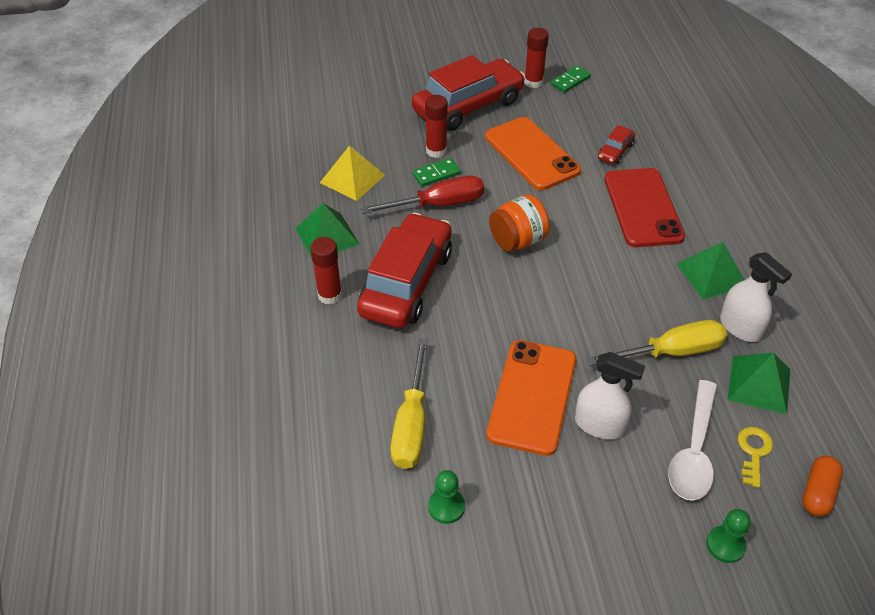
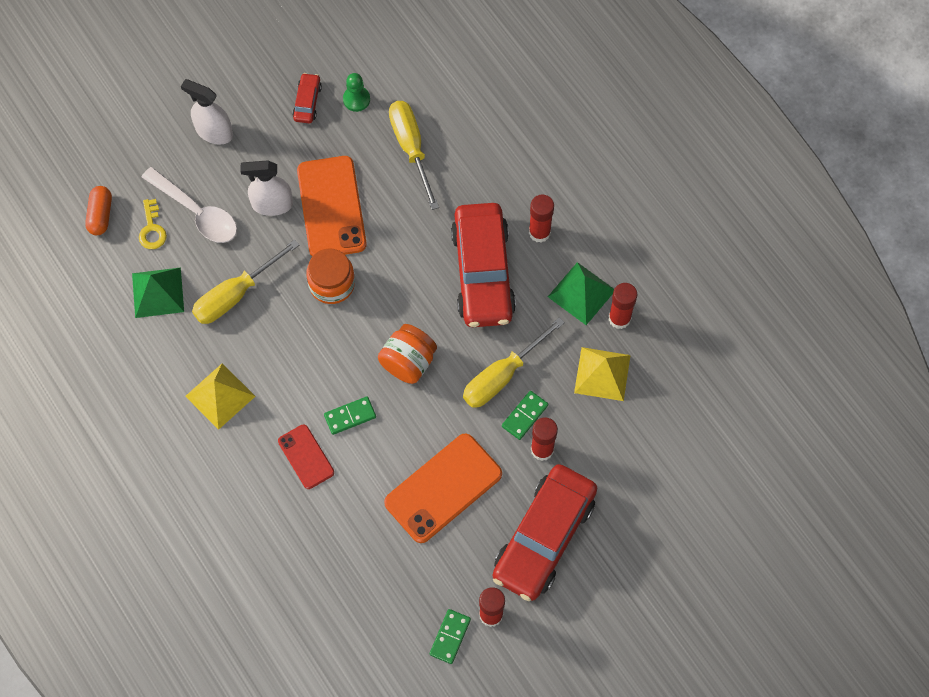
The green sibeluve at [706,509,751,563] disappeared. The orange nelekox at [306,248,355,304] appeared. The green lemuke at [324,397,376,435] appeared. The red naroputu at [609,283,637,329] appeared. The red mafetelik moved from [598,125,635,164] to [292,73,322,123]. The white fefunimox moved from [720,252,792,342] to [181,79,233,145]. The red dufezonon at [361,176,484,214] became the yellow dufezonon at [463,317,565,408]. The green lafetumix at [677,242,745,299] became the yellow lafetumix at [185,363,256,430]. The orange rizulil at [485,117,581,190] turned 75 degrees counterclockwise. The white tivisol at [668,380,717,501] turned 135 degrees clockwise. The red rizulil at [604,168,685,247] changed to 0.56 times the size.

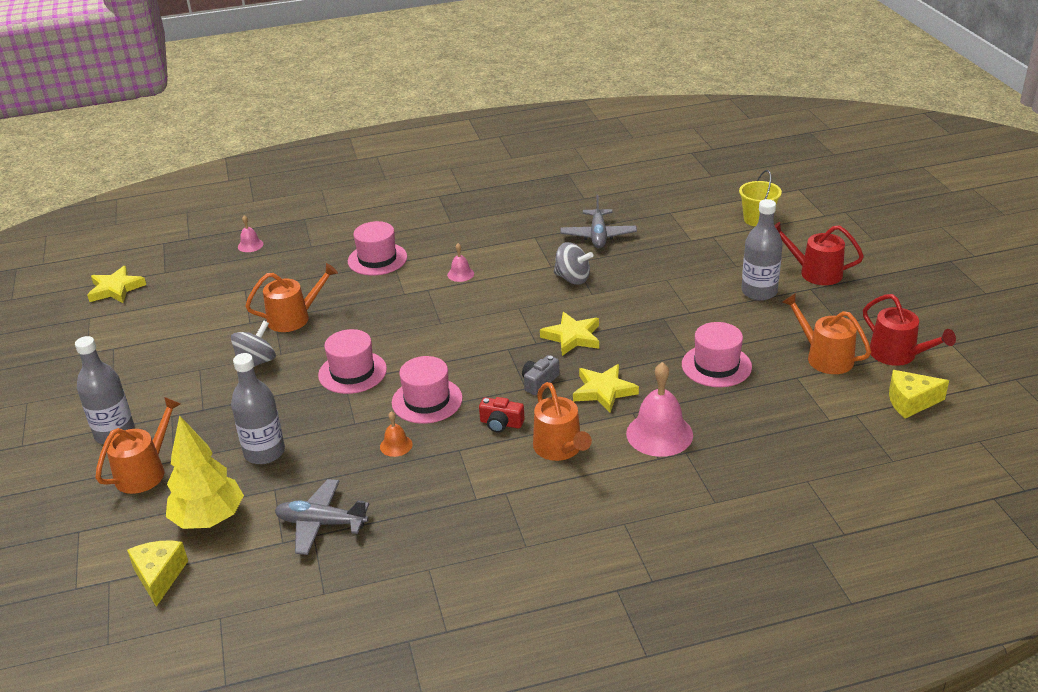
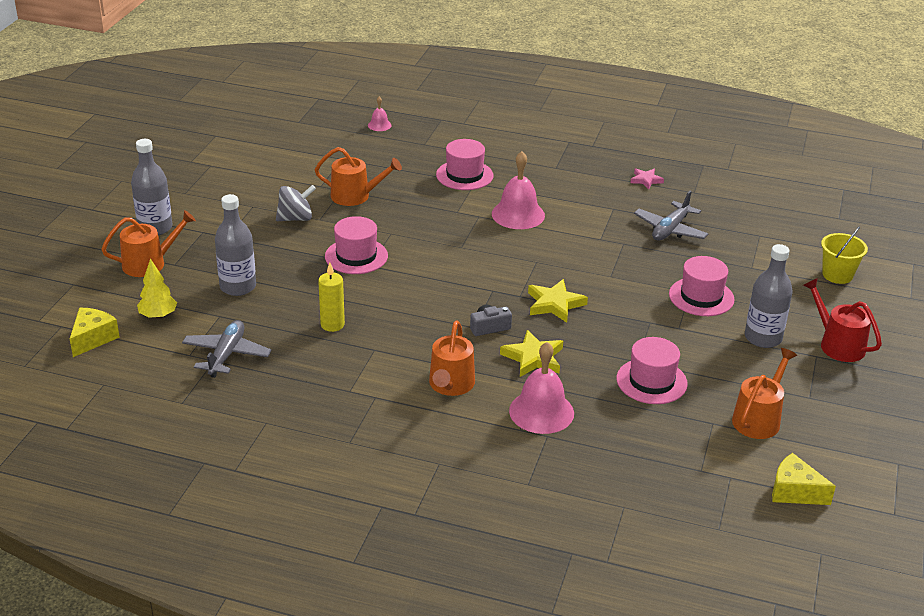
The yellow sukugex at [87,266,146,303] disappeared. The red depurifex at [479,397,525,433] disappeared. The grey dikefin at [554,242,593,285] disappeared. The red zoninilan at [863,294,956,366] disappeared. The pink sukugex at [630,169,664,189] appeared. The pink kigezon moved from [392,356,463,424] to [669,256,734,316]. The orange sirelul at [380,411,413,457] was replaced by the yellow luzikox at [318,263,345,332]. The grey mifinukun at [275,479,369,555] turned 60 degrees clockwise. The orange zoninilan at [782,293,871,374] turned 45 degrees clockwise. The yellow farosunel at [166,415,244,529] changed to 0.61 times the size. The pink sirelul at [447,243,474,282] changed to 2.03 times the size.

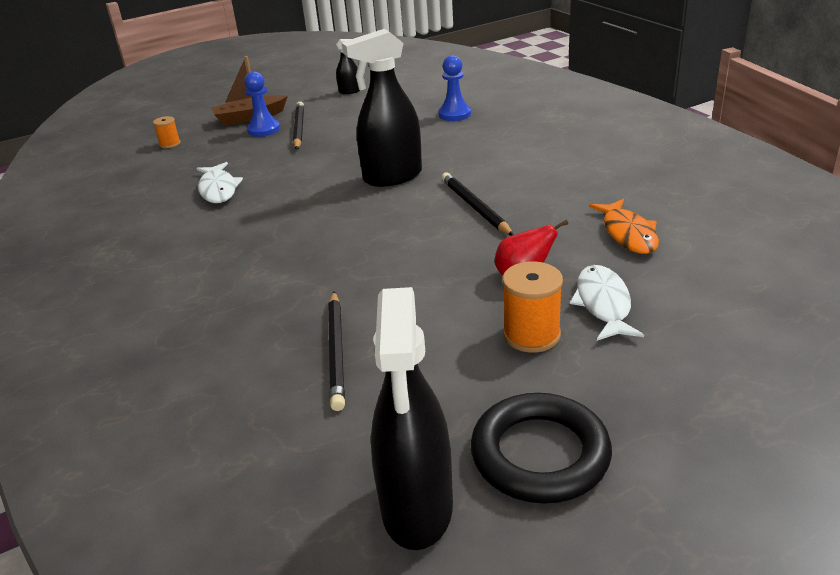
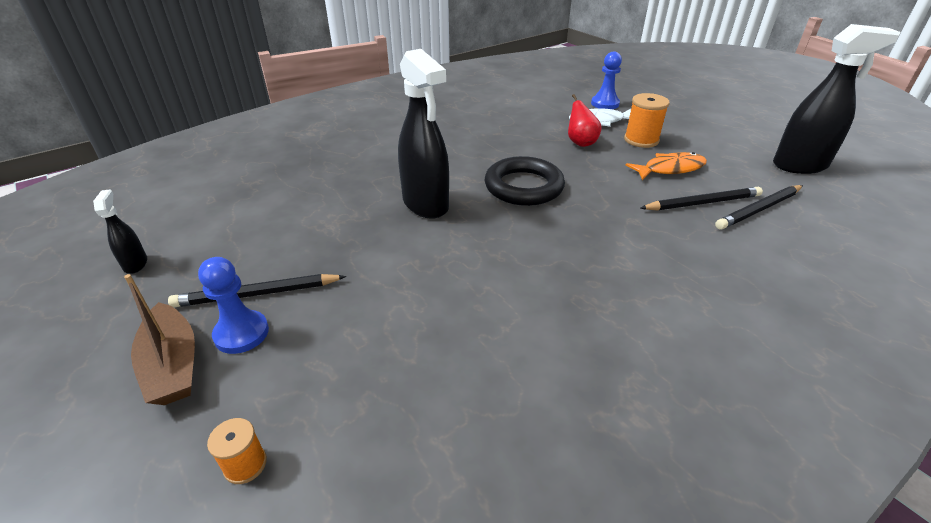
The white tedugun at [196,162,243,203] disappeared. The blue sibeluve moved from [438,55,471,121] to [591,52,622,109]. The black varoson moved from [441,173,514,236] to [715,185,803,230]. The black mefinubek moved from [471,393,612,504] to [485,156,565,206]. The orange tedugun moved from [589,199,659,254] to [625,152,707,180].

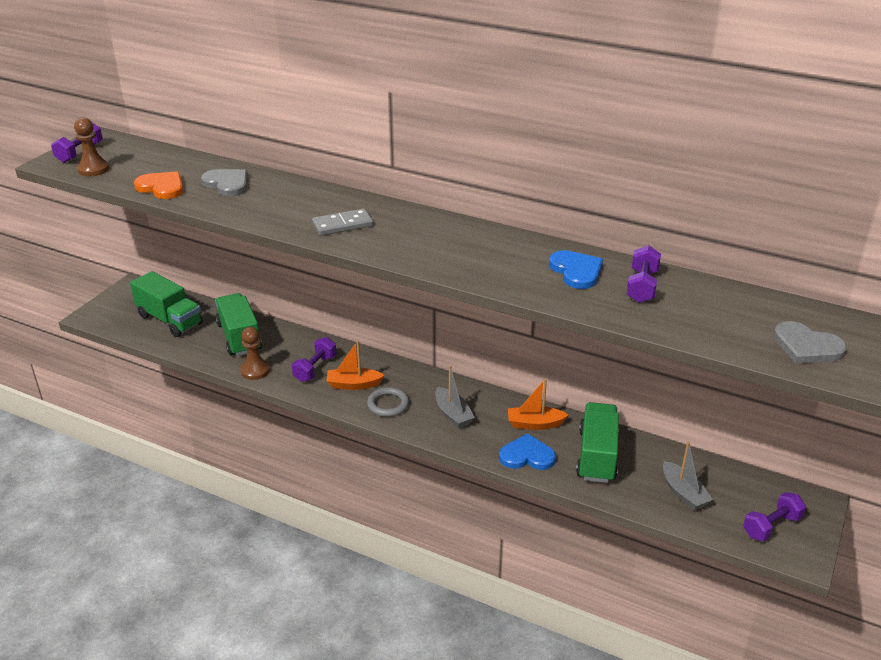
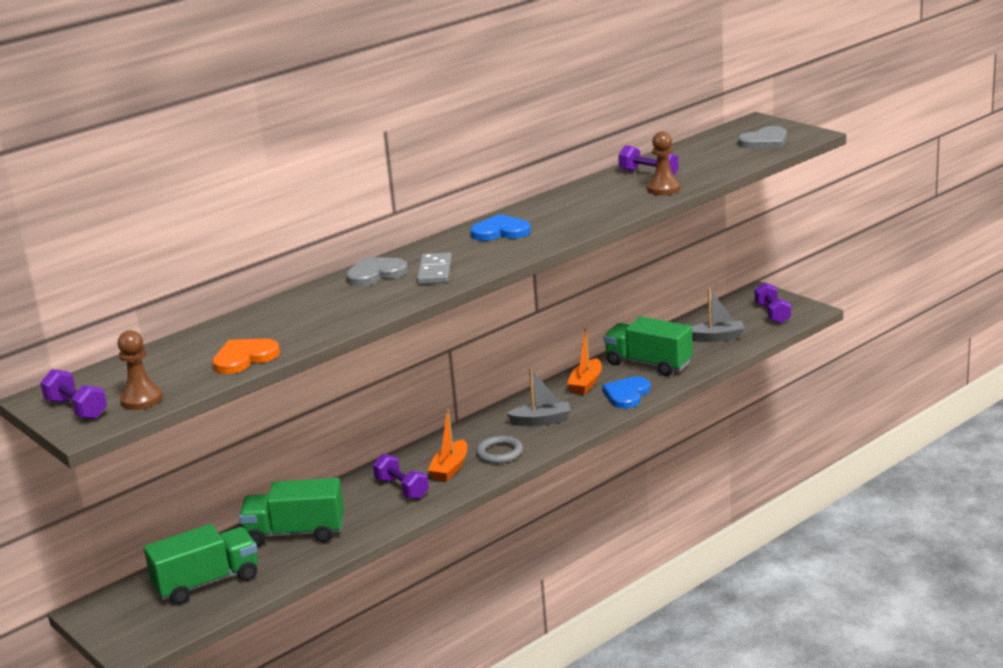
The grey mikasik moved from [201,169,248,196] to [346,257,408,286]. The brown sibeluve moved from [240,327,270,380] to [647,131,681,195]. The blue mikasik moved from [549,250,603,289] to [470,214,531,241].

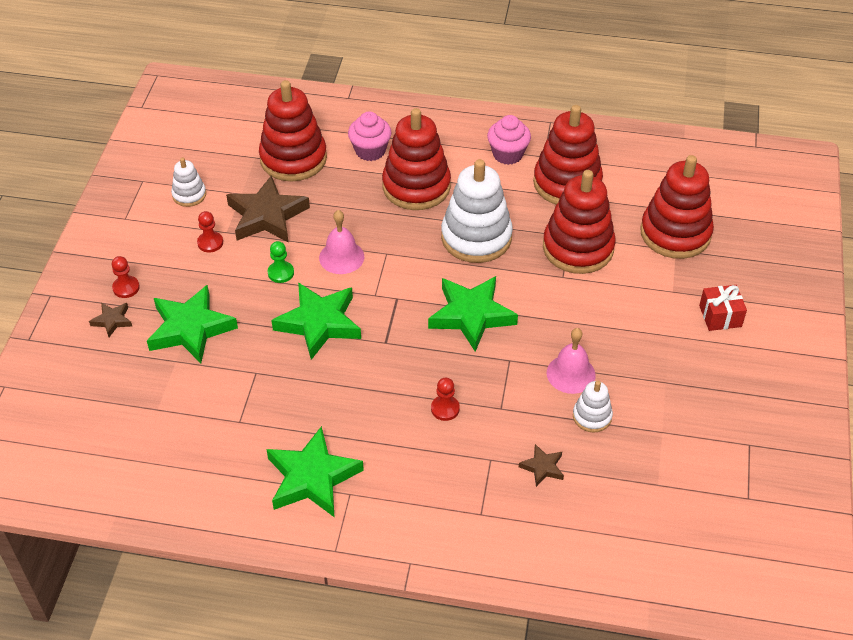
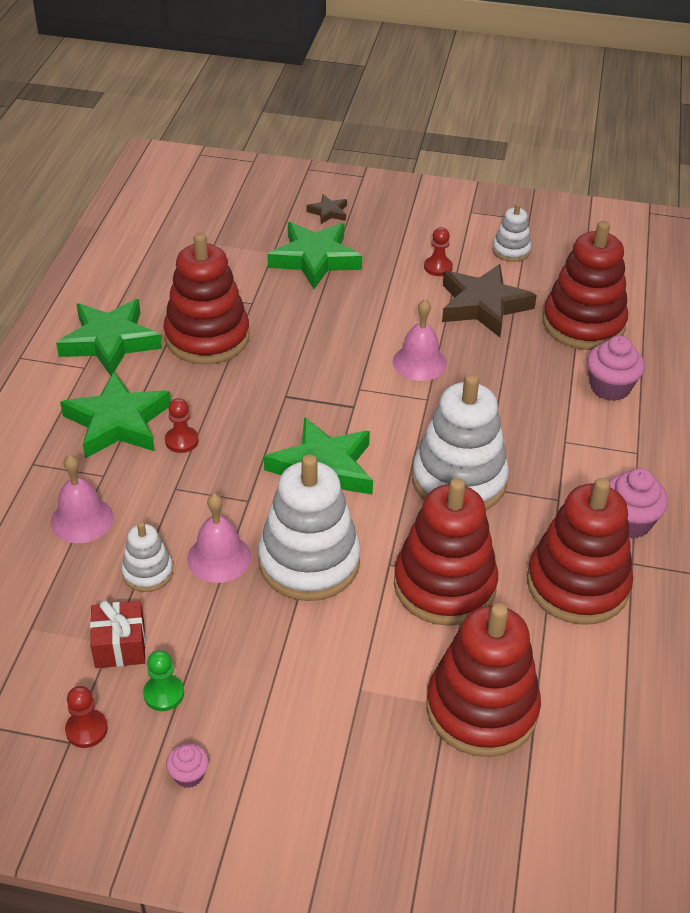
The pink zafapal at [166,743,209,788] appeared. The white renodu at [258,454,361,601] appeared. The red sibeluve moved from [112,256,140,298] to [65,686,108,748]. The green sibeluve moved from [268,241,294,283] to [143,650,184,711]. The green sukugex moved from [271,282,361,360] to [60,371,171,458]. The red renodu moved from [382,108,451,210] to [164,233,250,364]. The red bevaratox moved from [699,285,747,331] to [90,600,146,668]. The brown sukugex at [519,444,564,487] was replaced by the pink sirelul at [50,455,114,543].

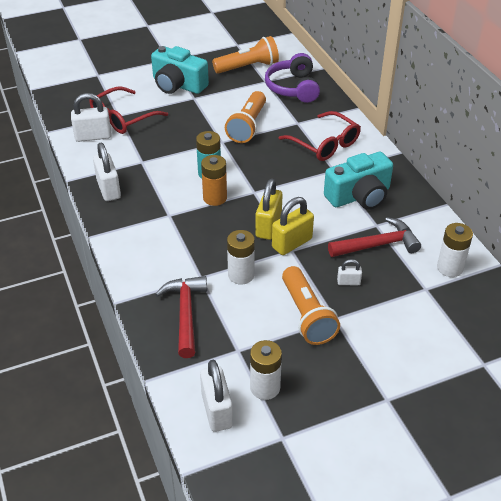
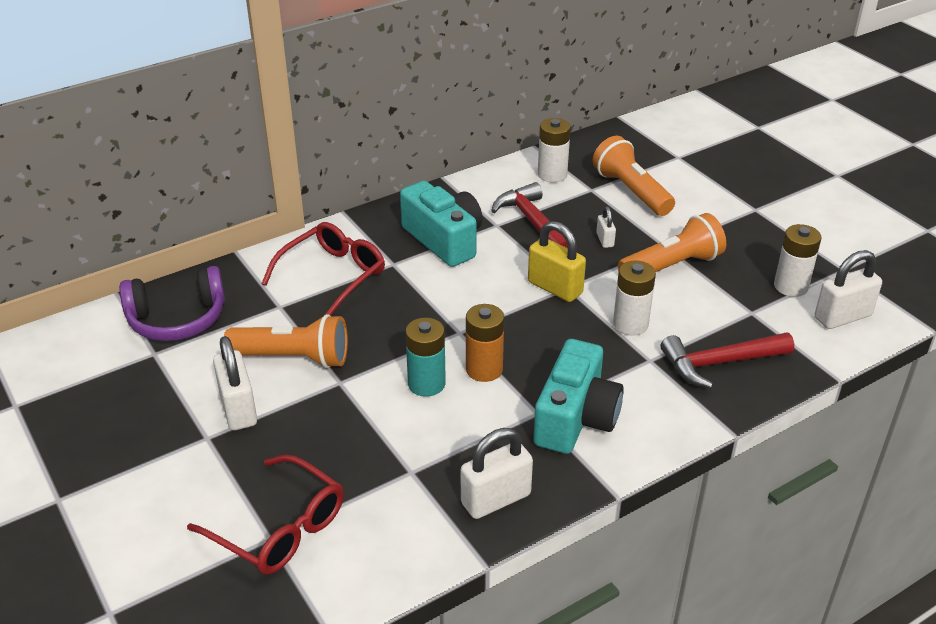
The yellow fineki at [255,179,282,240] disappeared. The white fineki moved from [71,93,112,142] to [213,336,257,430]. The turquoise depurifex moved from [151,46,209,94] to [533,339,624,454]. The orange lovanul moved from [212,36,279,74] to [593,136,675,216].

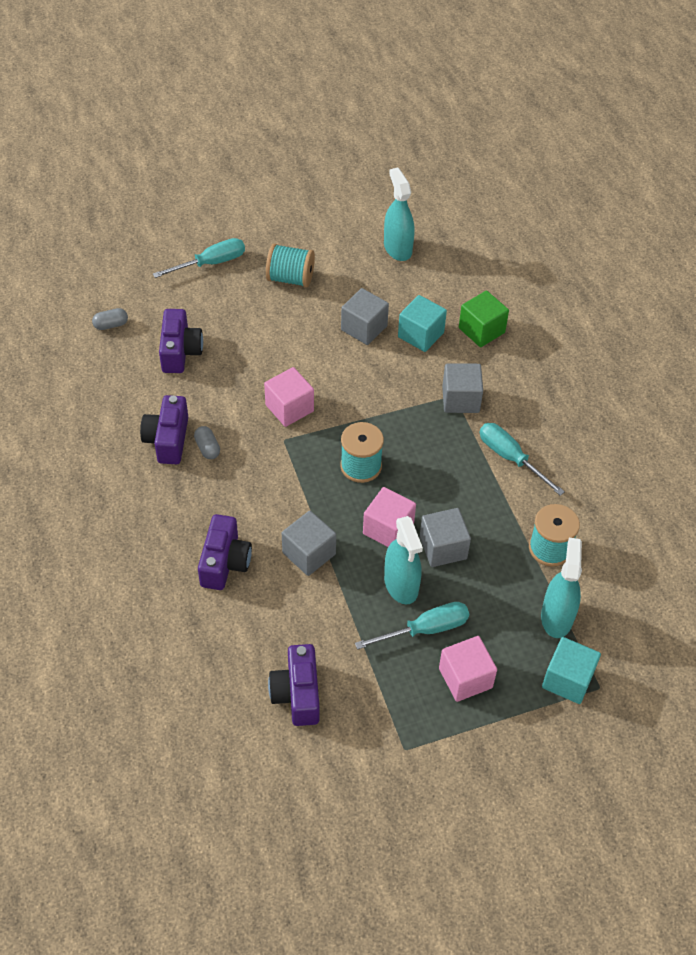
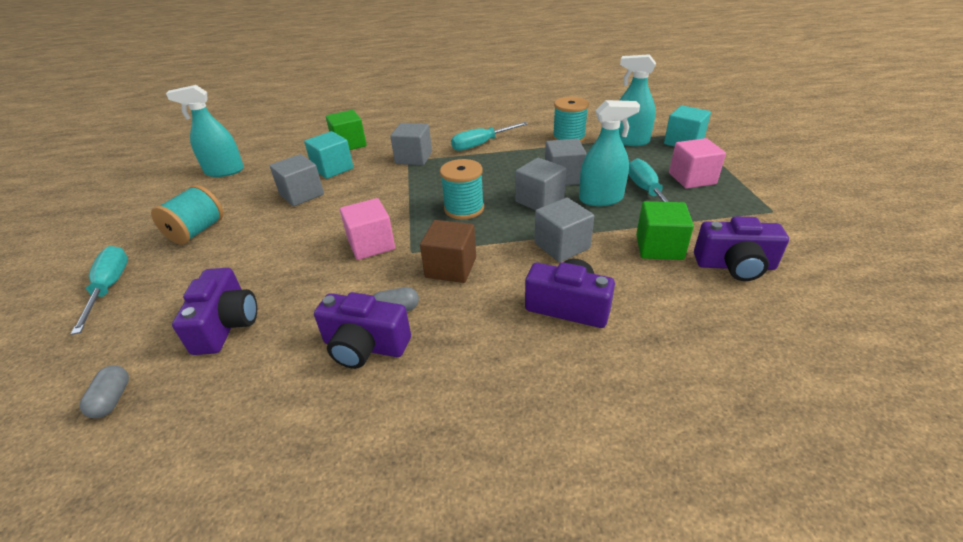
The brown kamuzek at [420,220,476,283] appeared. The green kamuzek at [636,201,694,260] appeared. The pink kamuzek at [363,487,416,547] became the grey kamuzek at [515,158,566,210]. The purple depurifex at [159,309,203,373] turned 75 degrees clockwise.

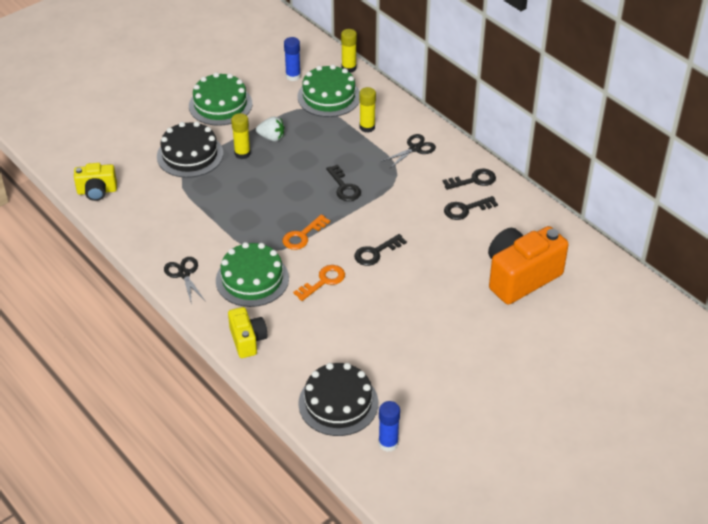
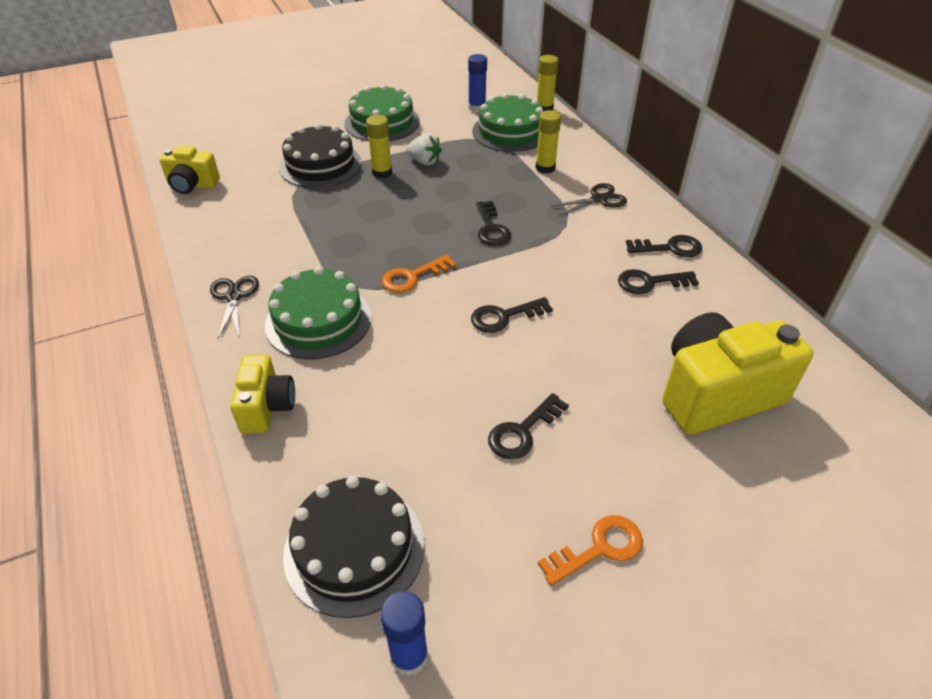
The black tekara at [488,393,569,459] appeared. The orange tekara moved from [293,265,345,301] to [538,515,643,586]. The orange depurifex at [488,226,569,304] became the yellow depurifex at [662,312,813,435].

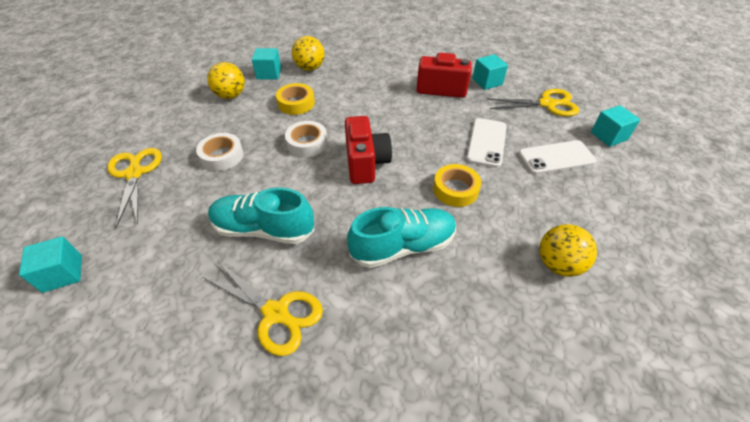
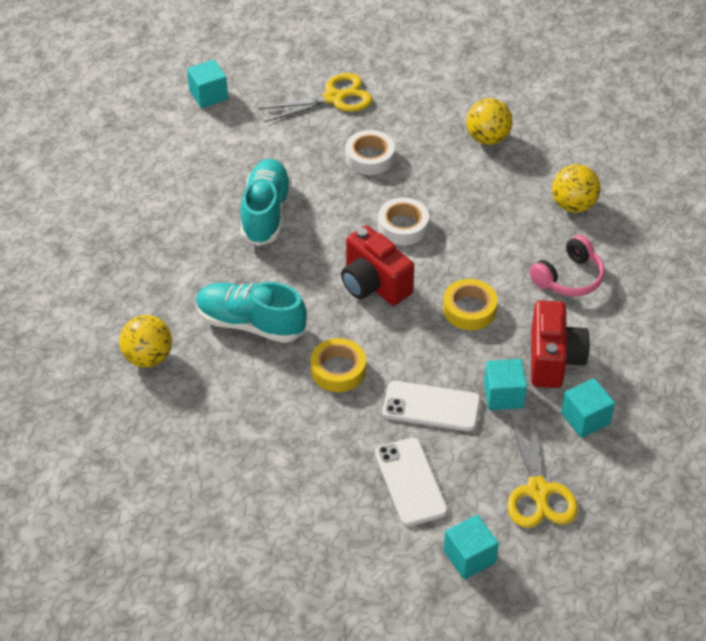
The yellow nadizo at [202,262,323,356] disappeared. The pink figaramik at [530,235,605,297] appeared. The turquoise kamuzek moved from [252,48,281,80] to [484,359,527,410]. The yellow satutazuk moved from [276,83,315,115] to [443,279,498,330]. The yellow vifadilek moved from [539,224,597,277] to [119,315,172,368]. The red depurifex at [345,116,392,184] turned 60 degrees clockwise. The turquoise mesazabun at [347,207,456,268] turned 135 degrees clockwise.

